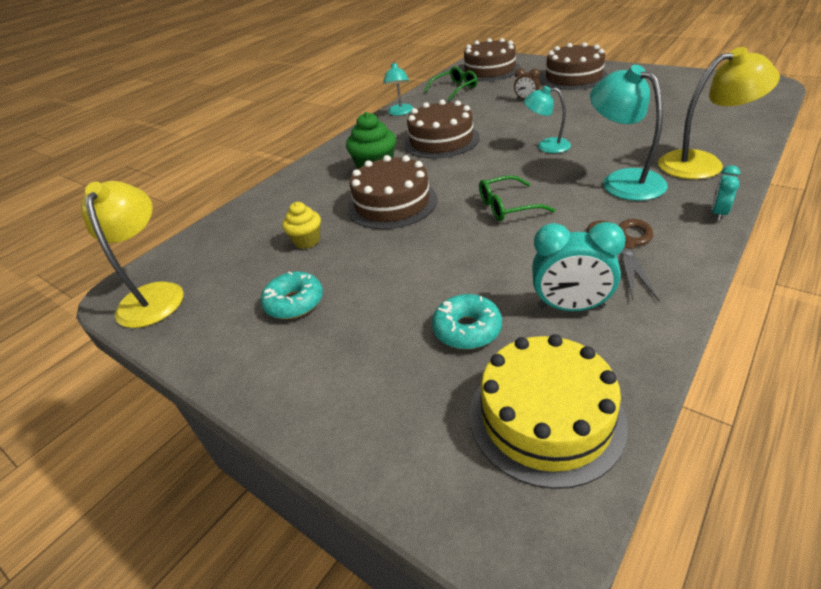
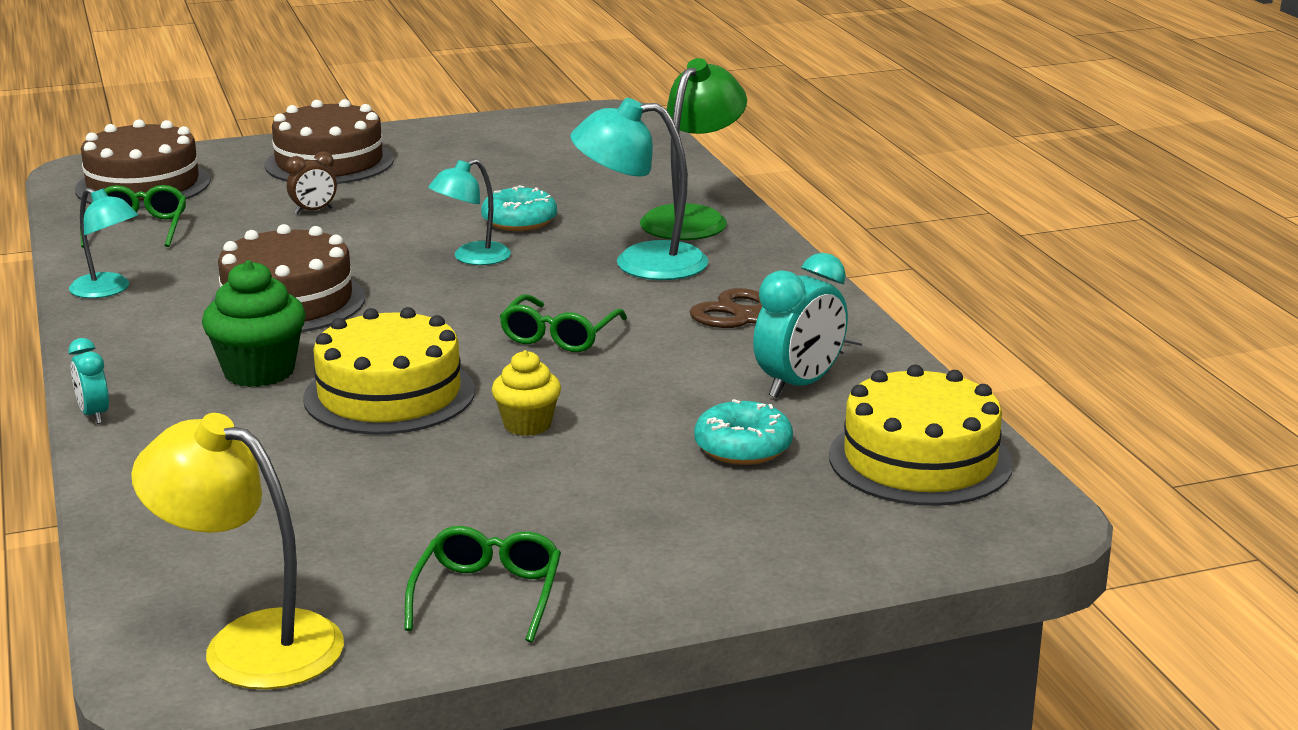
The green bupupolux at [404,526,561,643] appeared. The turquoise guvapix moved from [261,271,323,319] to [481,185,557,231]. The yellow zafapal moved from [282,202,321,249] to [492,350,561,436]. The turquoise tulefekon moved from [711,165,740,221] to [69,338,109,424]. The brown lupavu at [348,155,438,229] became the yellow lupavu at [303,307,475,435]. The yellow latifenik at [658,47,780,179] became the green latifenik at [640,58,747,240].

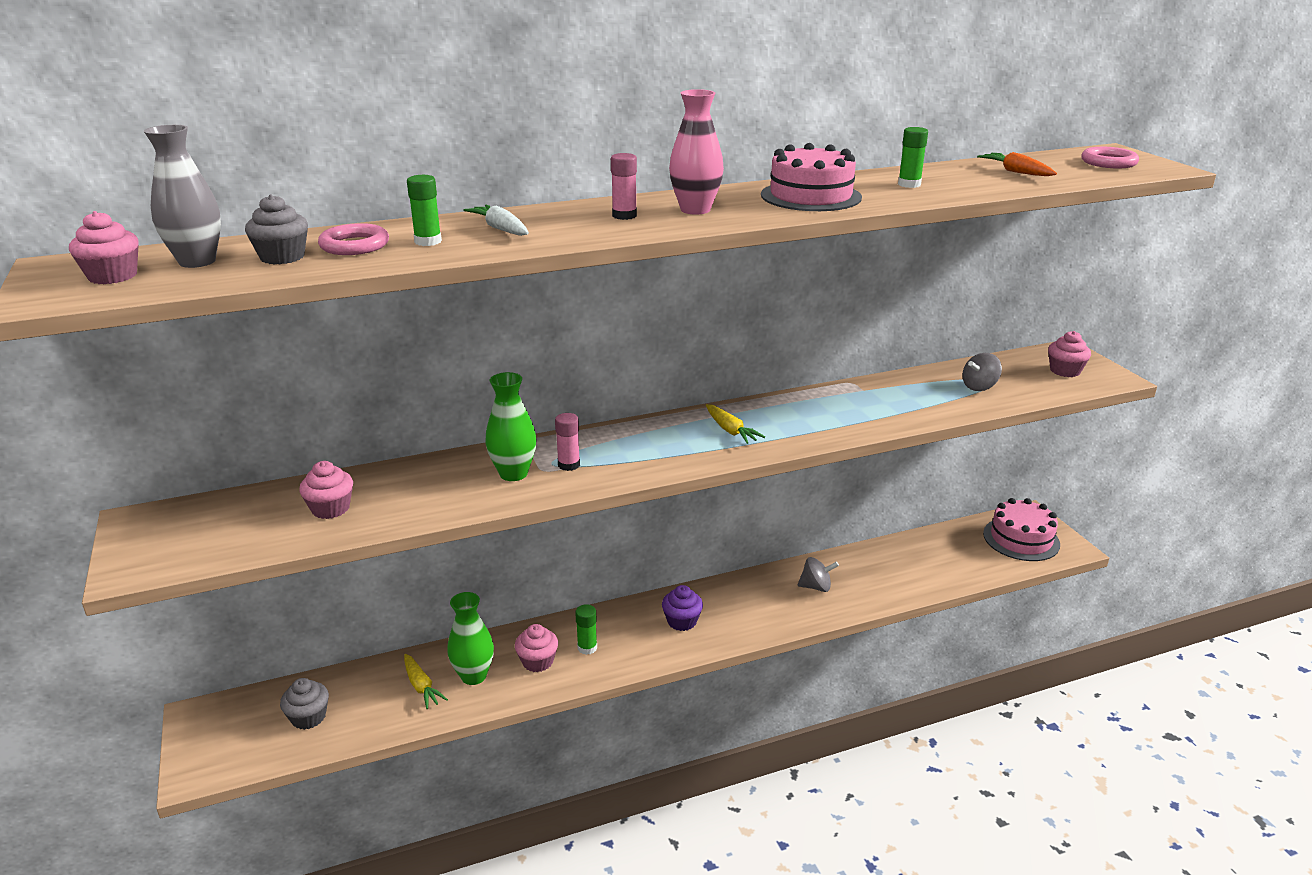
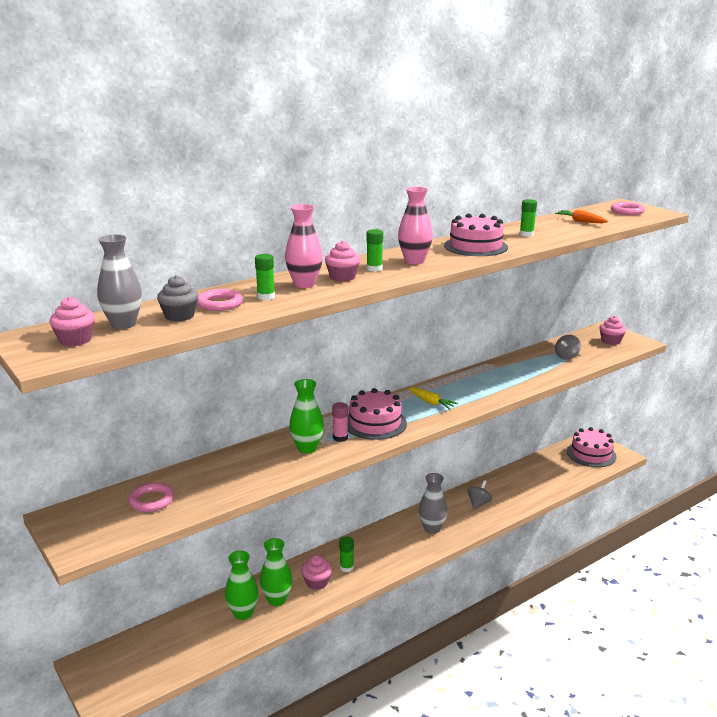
The grey zafapal at [280,678,329,730] disappeared. The purple zafapal at [662,585,703,631] disappeared. The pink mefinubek at [128,483,174,512] appeared. The pink lupavu at [348,388,407,440] appeared. The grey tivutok at [419,473,448,534] appeared. The pink zafapal moved from [299,461,353,519] to [325,241,360,282]. The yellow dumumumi at [404,654,448,709] was replaced by the green tivutok at [225,551,259,620]. The white dumumumi at [463,204,529,236] was replaced by the pink tivutok at [285,204,323,288]. The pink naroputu at [611,153,637,220] became the green naroputu at [366,229,383,272]. The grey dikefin at [798,557,839,592] turned 45 degrees counterclockwise.

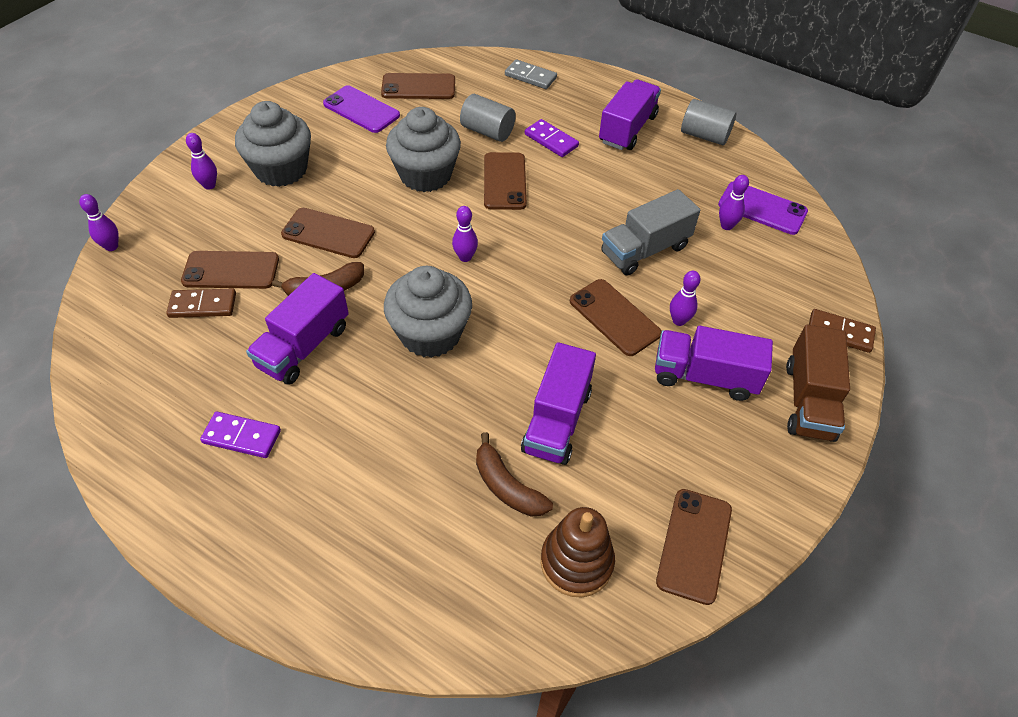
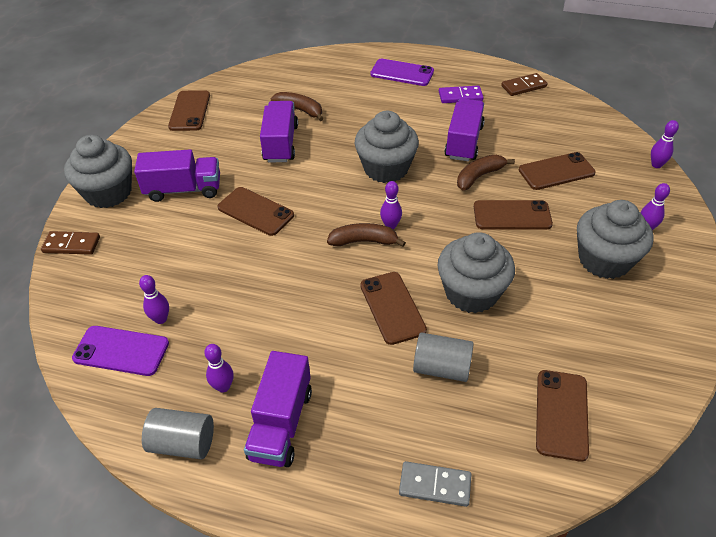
The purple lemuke at [525,119,579,157] disappeared. The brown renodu at [541,507,615,597] disappeared. The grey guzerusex at [601,189,700,276] disappeared. The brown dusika at [327,223,406,247] appeared. The brown lemuke moved from [166,288,236,318] to [501,73,547,96]. The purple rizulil moved from [323,85,400,133] to [370,59,434,86]. The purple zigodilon moved from [670,271,701,326] to [204,344,234,393]. The brown guzerusex at [786,325,850,442] was replaced by the grey zafapal at [64,135,132,208]. The brown rizulil at [381,73,455,99] turned 60 degrees counterclockwise.

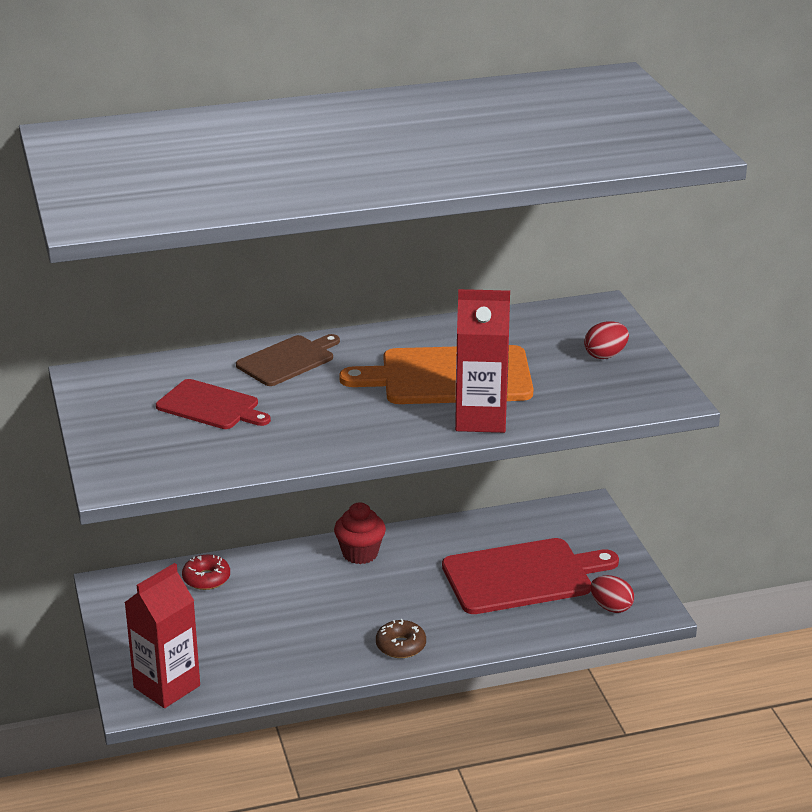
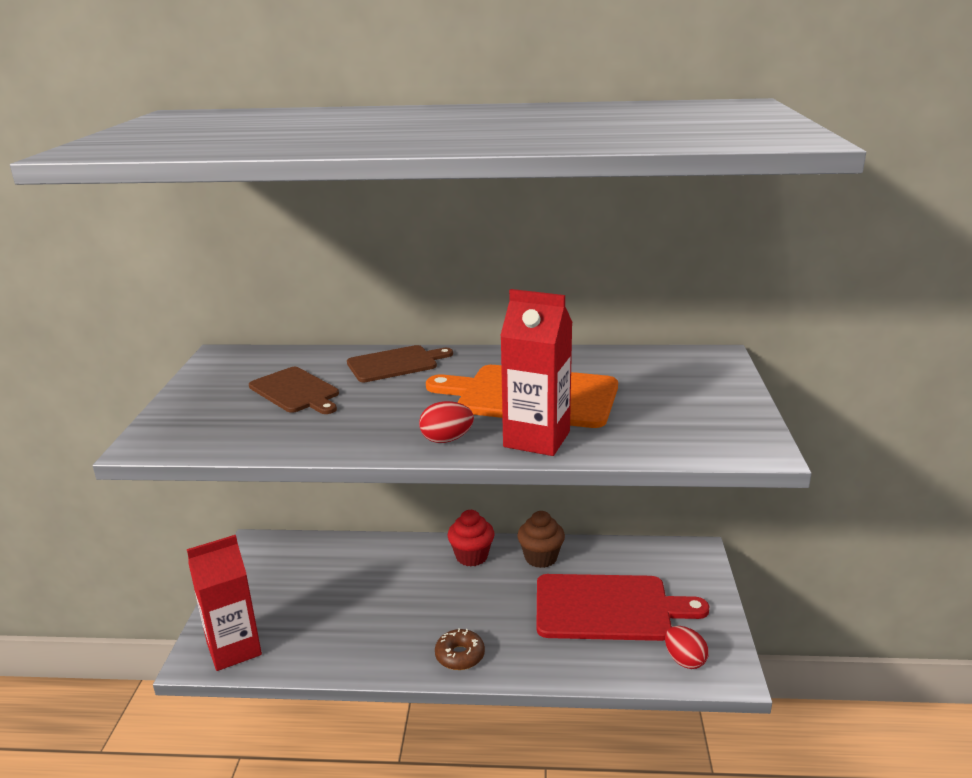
The red guvapix at [182,555,230,590] disappeared. The brown zafapal at [517,511,565,568] appeared. The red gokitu moved from [584,322,629,359] to [419,401,474,443]. The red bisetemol at [156,379,271,429] became the brown bisetemol at [249,367,339,414].

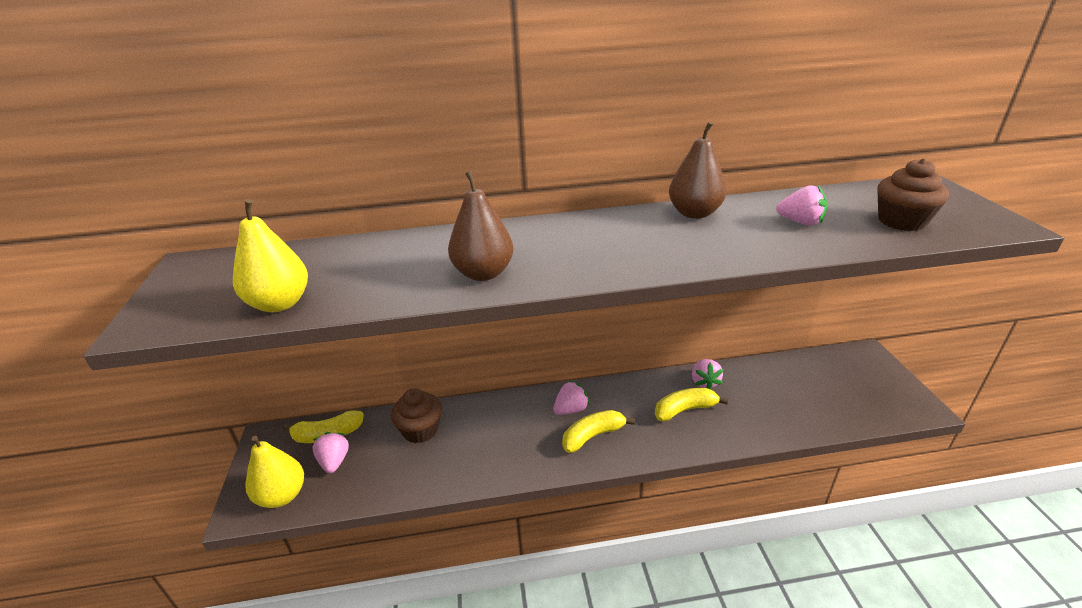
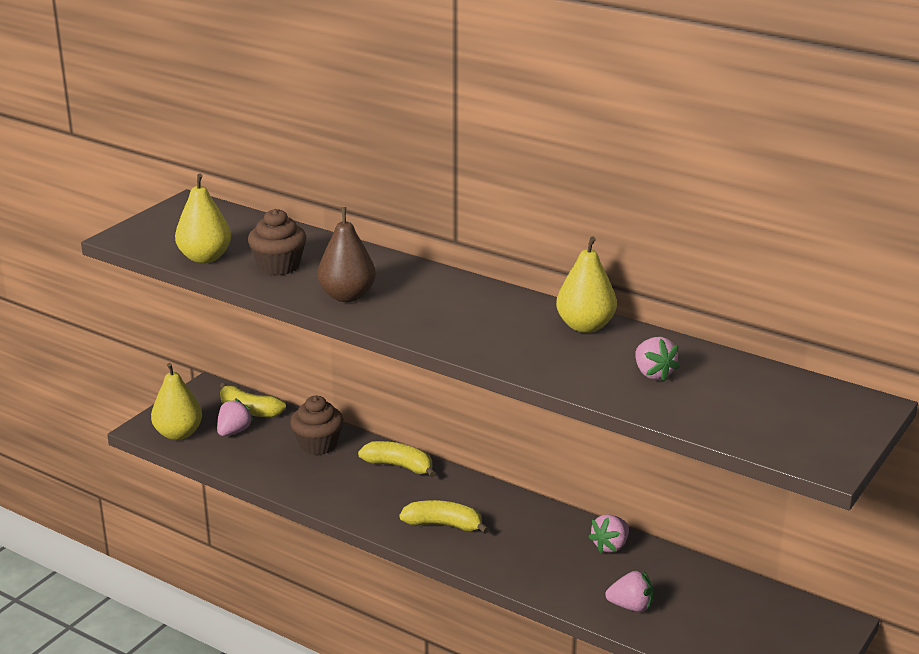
The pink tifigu moved from [553,380,590,415] to [605,571,653,612]. The yellow dusika moved from [655,388,728,421] to [358,441,436,478]. The brown zafapal moved from [877,158,949,231] to [248,209,306,275]. The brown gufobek at [669,122,727,219] became the yellow gufobek at [556,237,617,333].

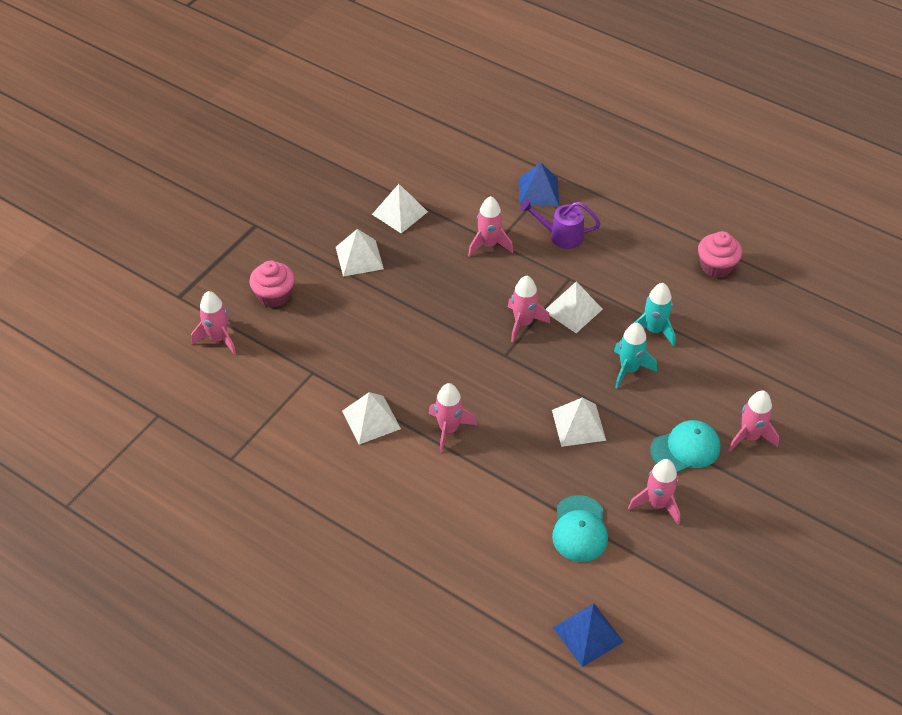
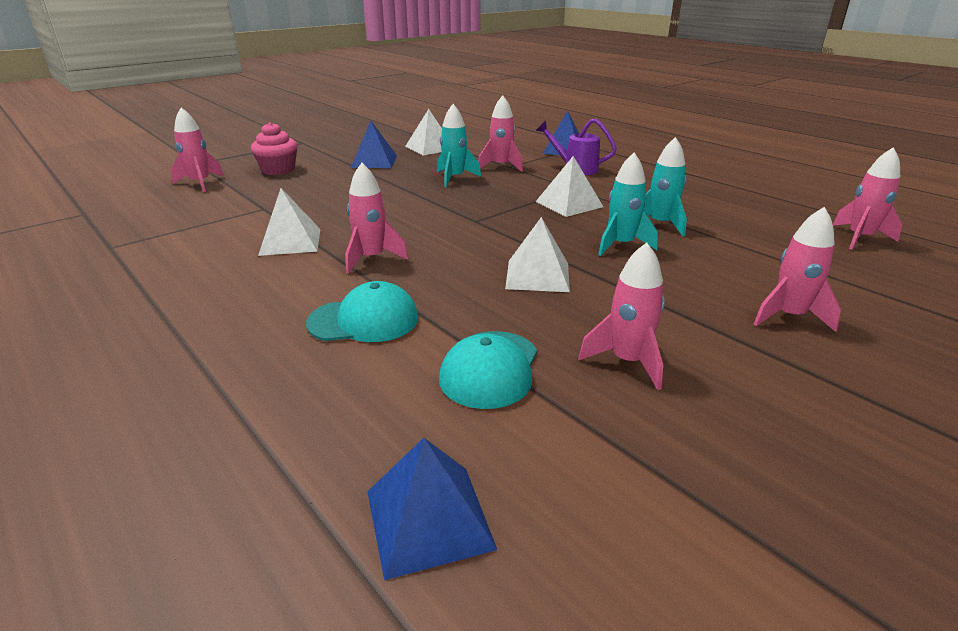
The pink zafapal at [698,231,742,278] disappeared. The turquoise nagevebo at [437,104,481,187] appeared. The pink nagevebo moved from [508,276,550,342] to [833,147,902,250]. The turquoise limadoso moved from [650,420,721,473] to [306,281,418,342]. The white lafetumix at [336,229,384,277] became the blue lafetumix at [351,121,397,168].

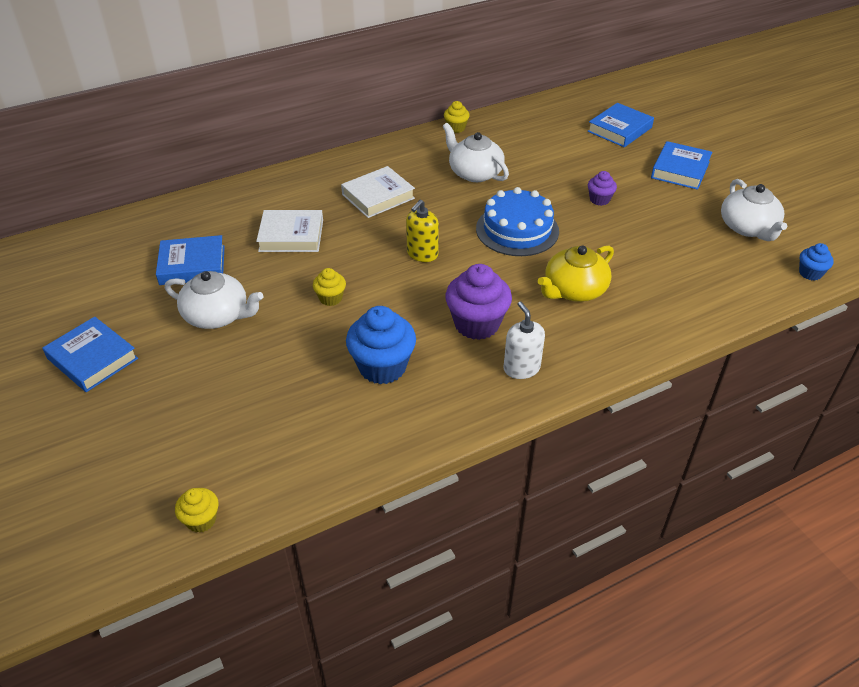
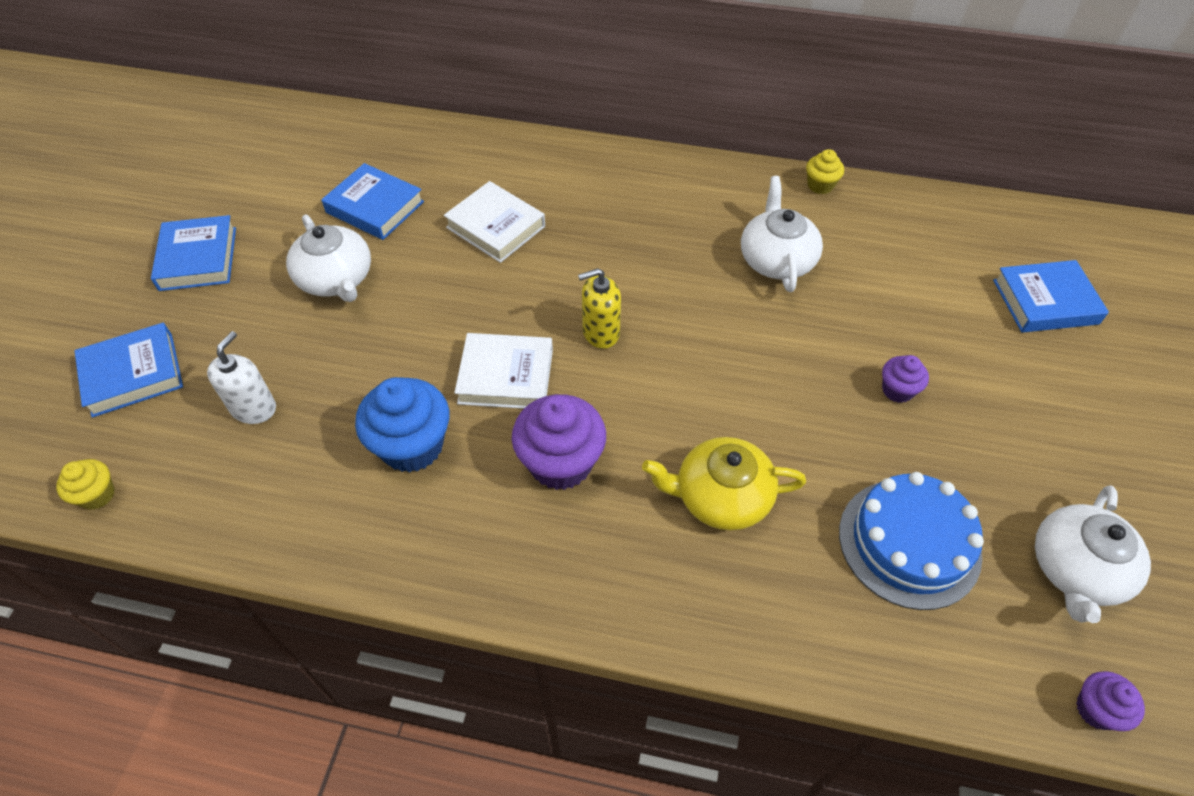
The yellow zafapal at [313,268,346,306] disappeared. The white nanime moved from [341,166,415,218] to [454,333,553,409]. The blue lupavu moved from [476,187,559,256] to [839,472,984,610]. The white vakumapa moved from [504,301,545,379] to [207,331,276,424]. The blue nanime moved from [651,141,712,190] to [74,322,183,418]. The blue zafapal at [799,243,834,280] became the purple zafapal at [1076,671,1145,731].

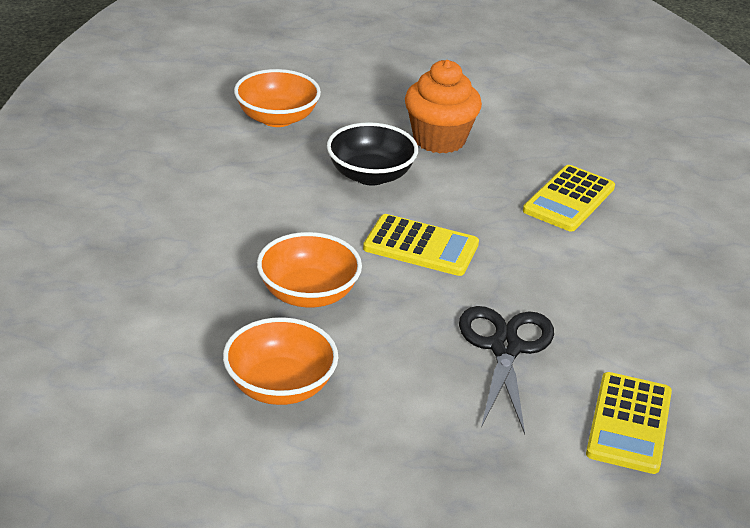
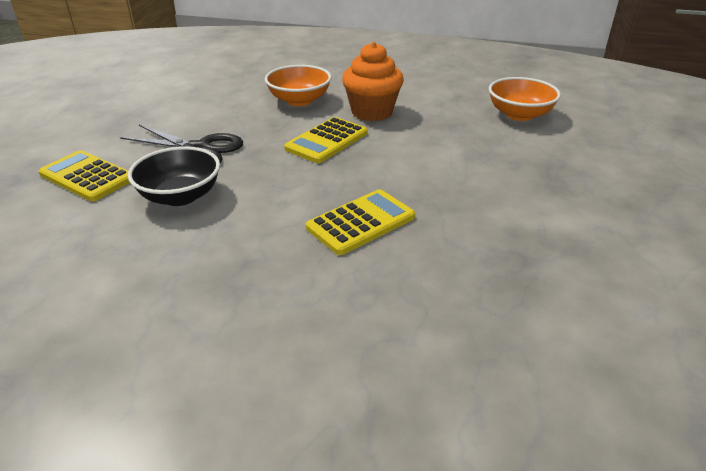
The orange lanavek at [223,317,338,405] disappeared. The black lanavek moved from [327,122,418,186] to [128,146,220,206]. The orange zafapal moved from [405,60,482,153] to [342,42,404,121]. The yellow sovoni at [523,165,615,231] turned 90 degrees clockwise.

